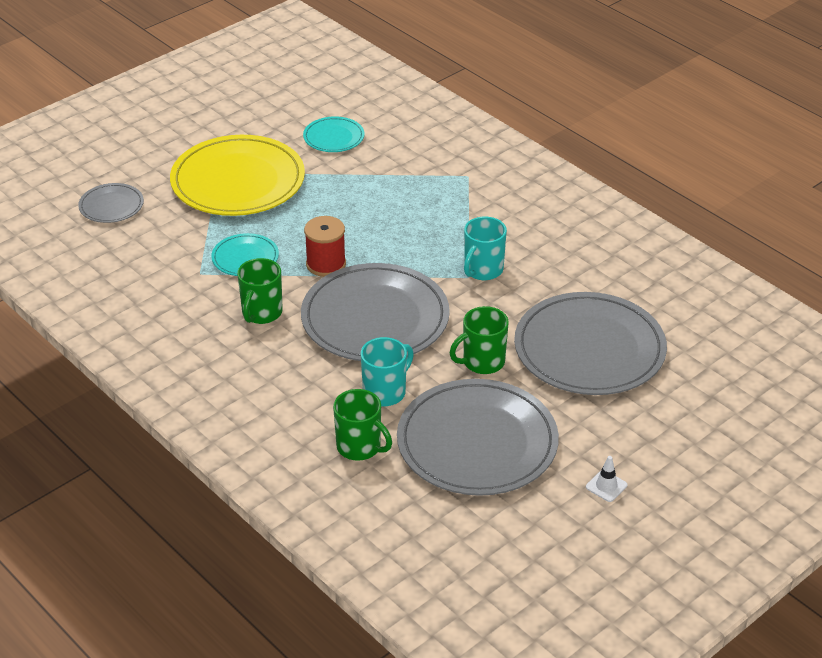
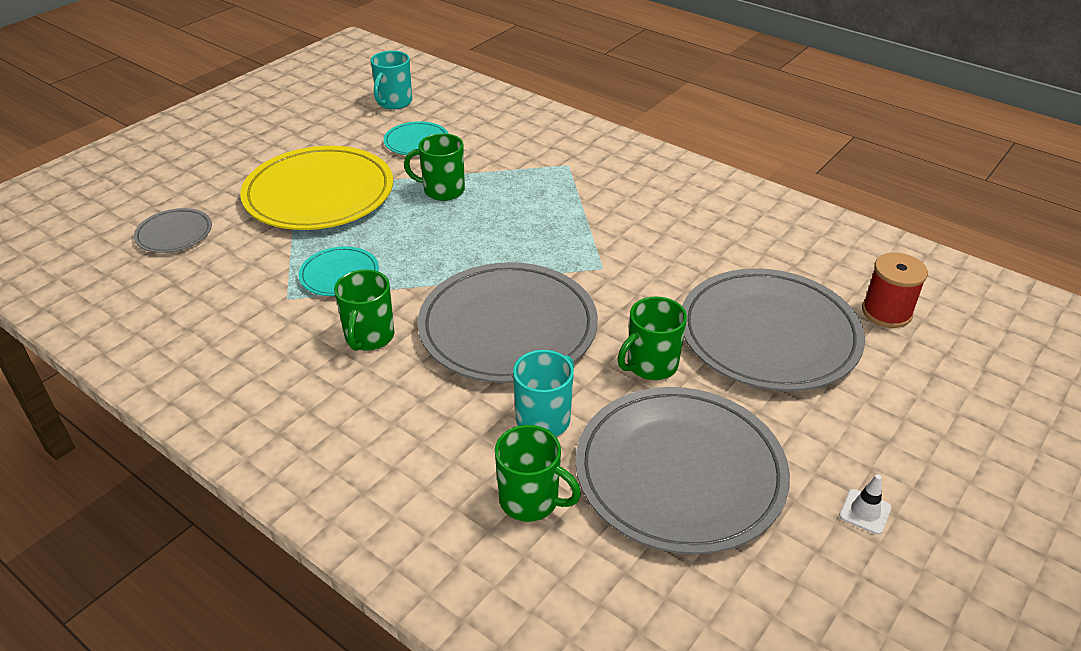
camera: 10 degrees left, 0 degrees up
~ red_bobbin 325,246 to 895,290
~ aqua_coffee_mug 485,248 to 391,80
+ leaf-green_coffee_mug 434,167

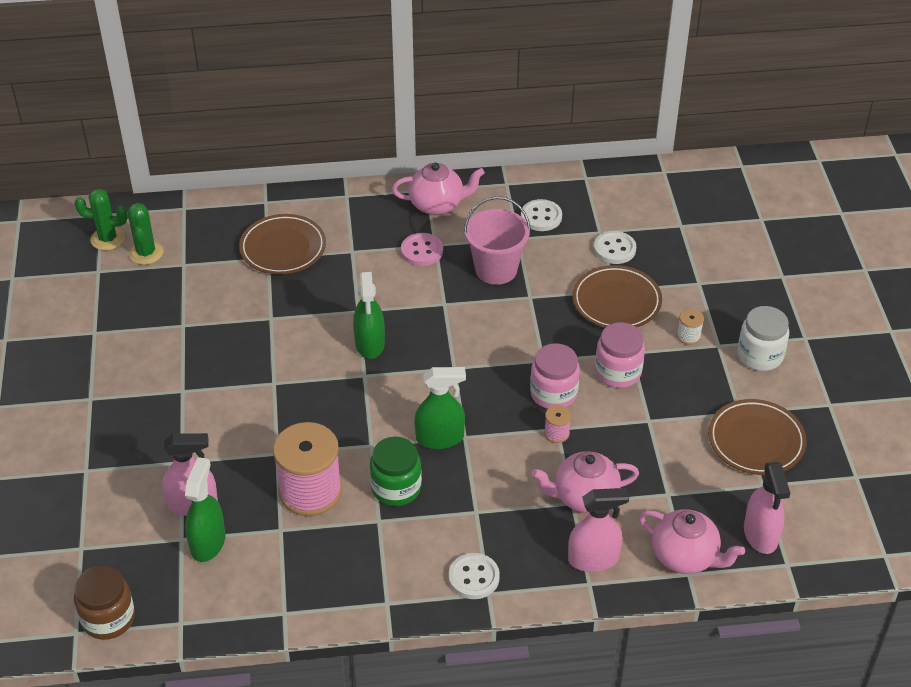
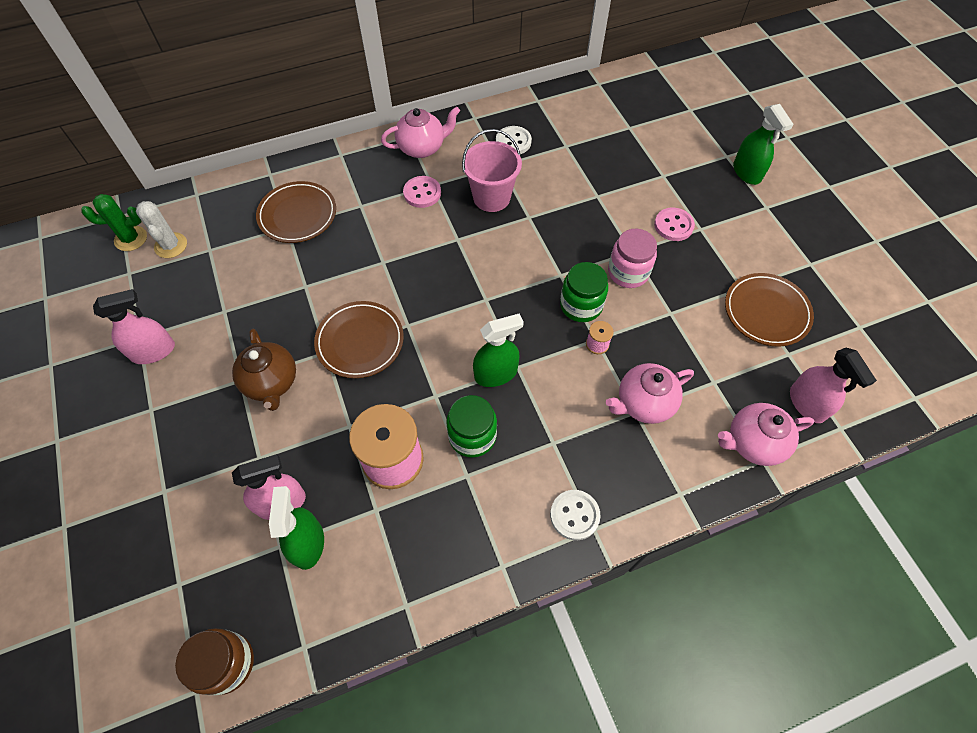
camera: 15 degrees left, 15 degrees up
~ leaf-green_saguaro_cactus 145,234 to white_saguaro_cactus 161,229
- white_button 615,247
~ brown_flat_dish 617,296 to 359,339
~ leaf-green_sprayer 369,315 to 763,144
- white_preserve_jar 763,338
~ white_bobbin 690,327 to pink_button 674,224
~ pink_preserve_jar 555,376 to leaf-green_preserve_jar 584,292
~ pink_sprayer 598,530 to 134,326
~ pink_tea_pot 692,541 = 766,434 150 degrees clockwise
+ brown_tea_pot 264,370

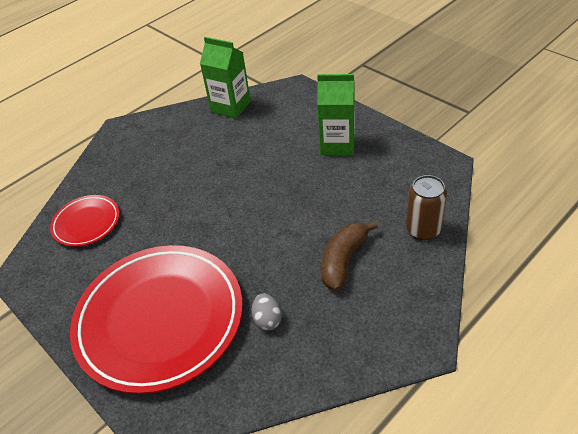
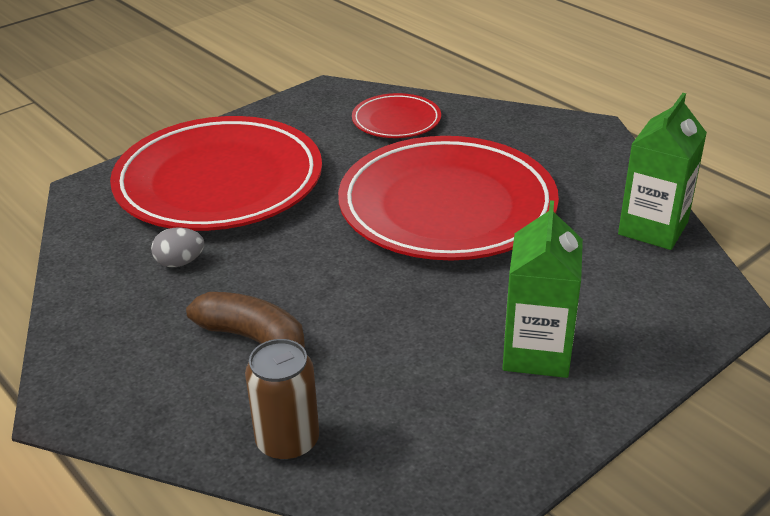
camera: 90 degrees right, 10 degrees down
+ red_flat_dish 448,198

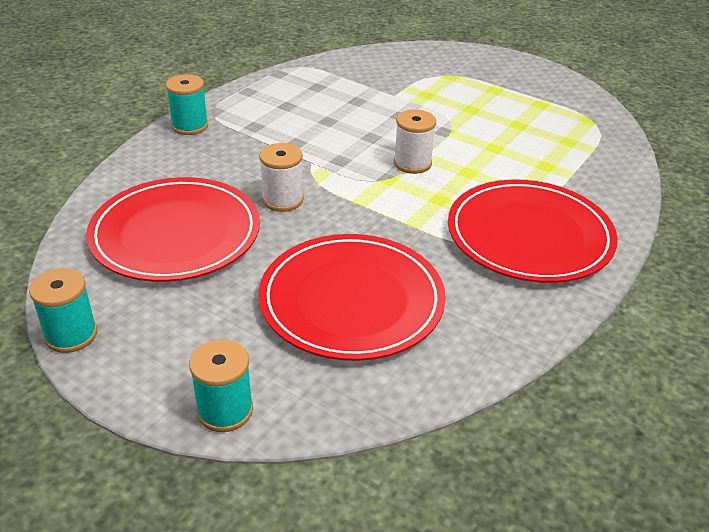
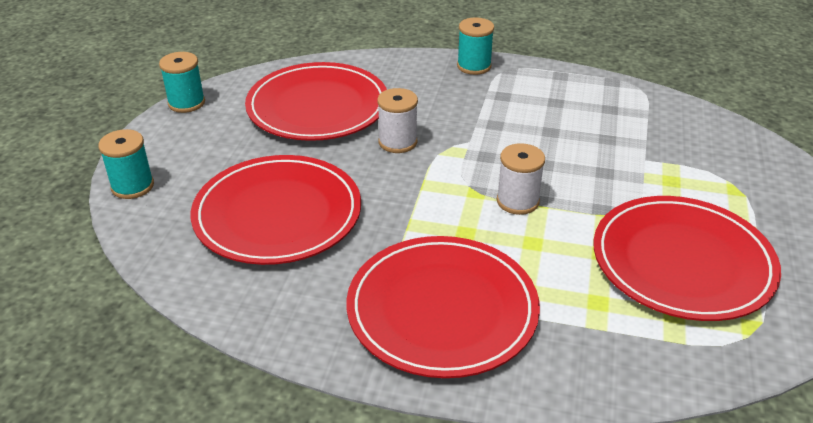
camera: 70 degrees right, 0 degrees up
+ red_flat_dish 687,258

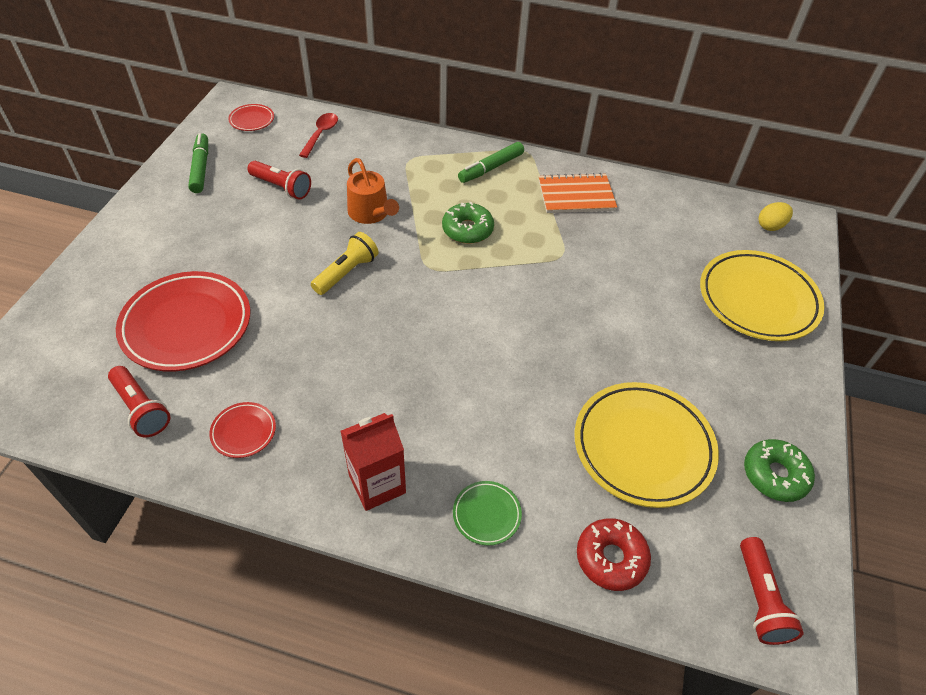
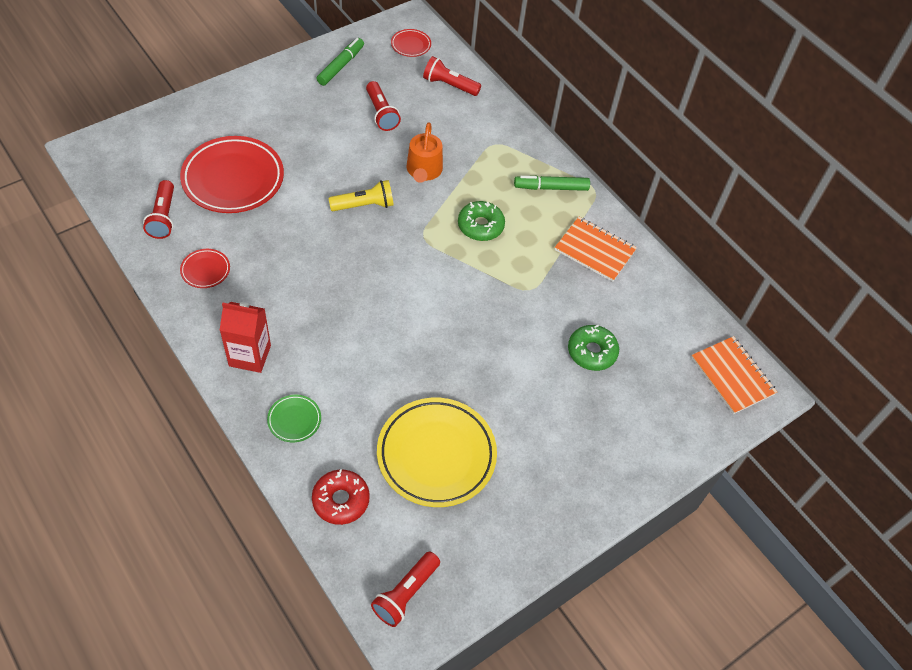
camera: 35 degrees right, 5 degrees up
~ red_teaspoon 318,135 to red_torch 452,76
~ yellow_egg 776,216 to bright_orange_exercise_book 734,375
- yellow_flat_dish 762,295
~ leaf-green_glazed_donut 779,470 to 593,348

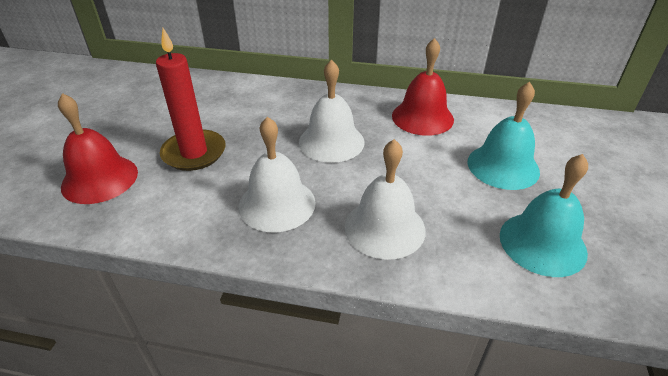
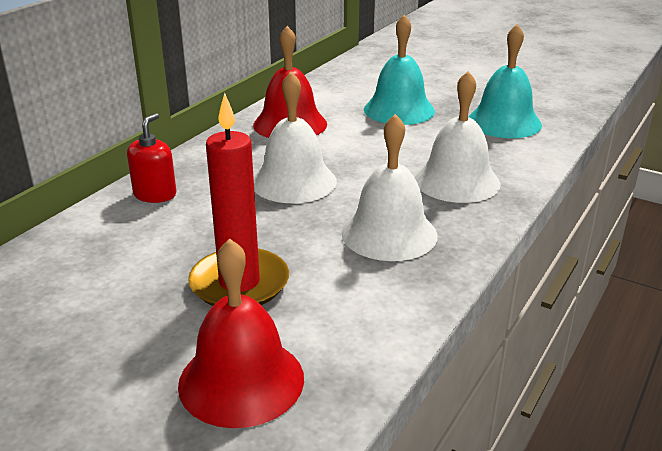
camera: 70 degrees left, 10 degrees down
+ red_pump_bottle 151,158

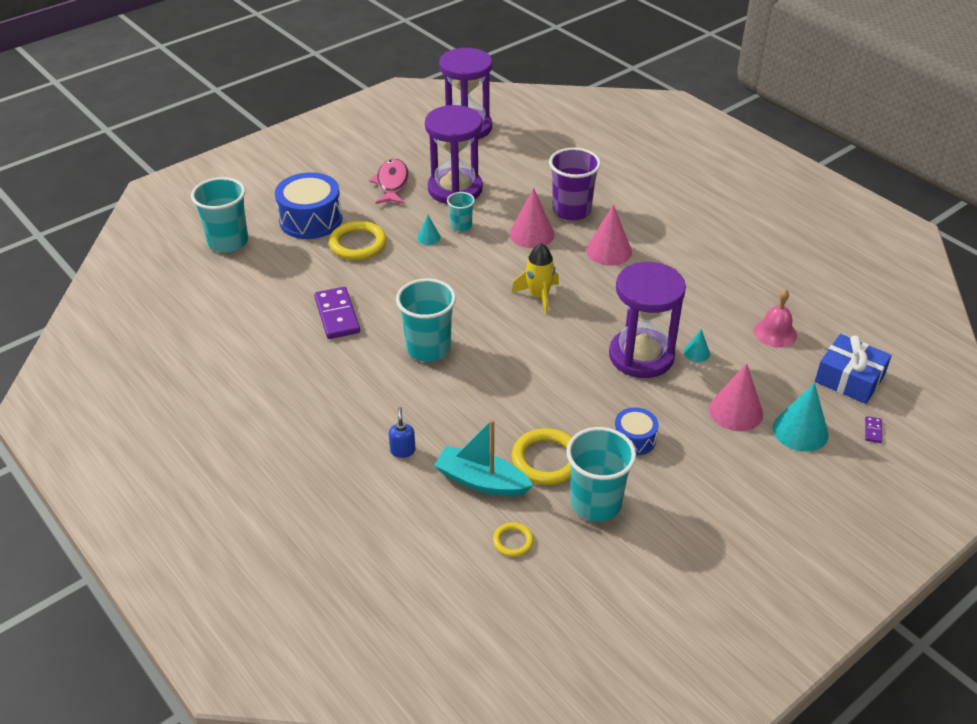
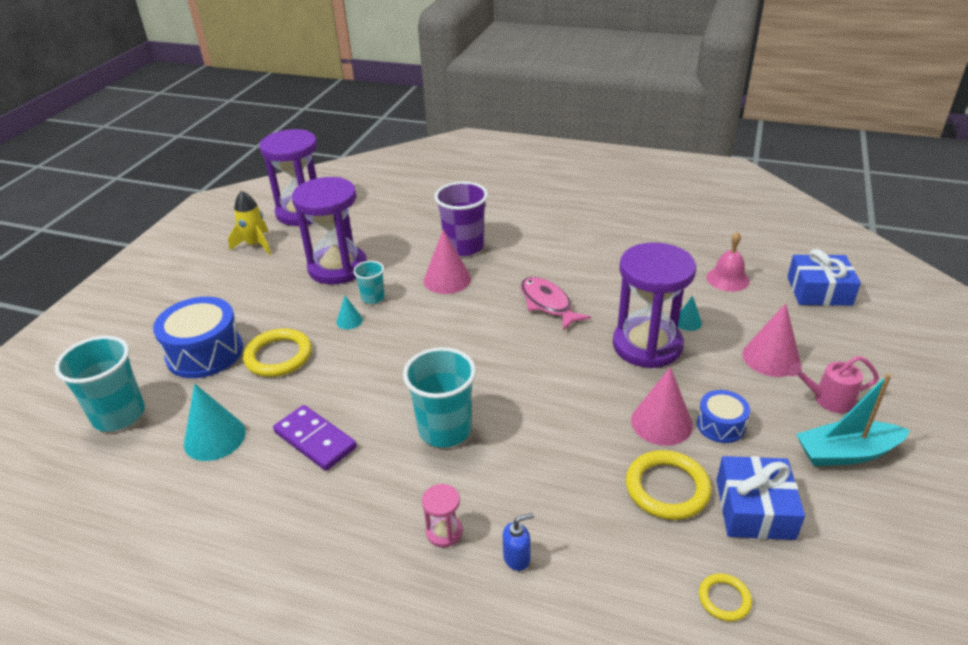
camera: 30 degrees left, 5 degrees down
~ pink_fish 389,181 to 555,304
~ pink_cone_shape 609,235 to 662,406
~ yellow_rocket 535,279 to 249,223
~ aqua_cone_shape 801,417 to 215,422
~ cobalt_pump_bottle 402,432 = 518,542 105 degrees clockwise
- violet_domino_piece 873,429
~ aqua_boat 483,458 to 853,420
~ aqua_beaker 601,474 to cobalt_wrapped_gift 760,498
+ pink_watering_pot 833,384
+ pink_sandglass 442,515

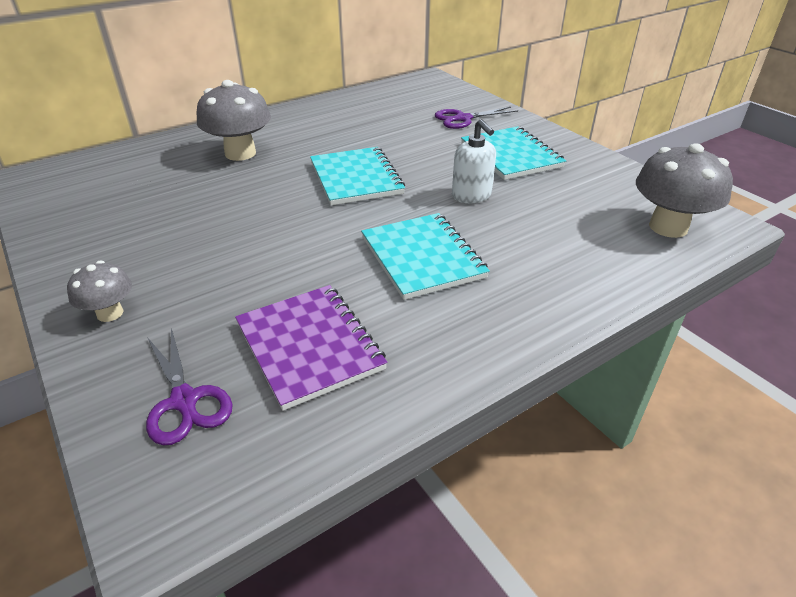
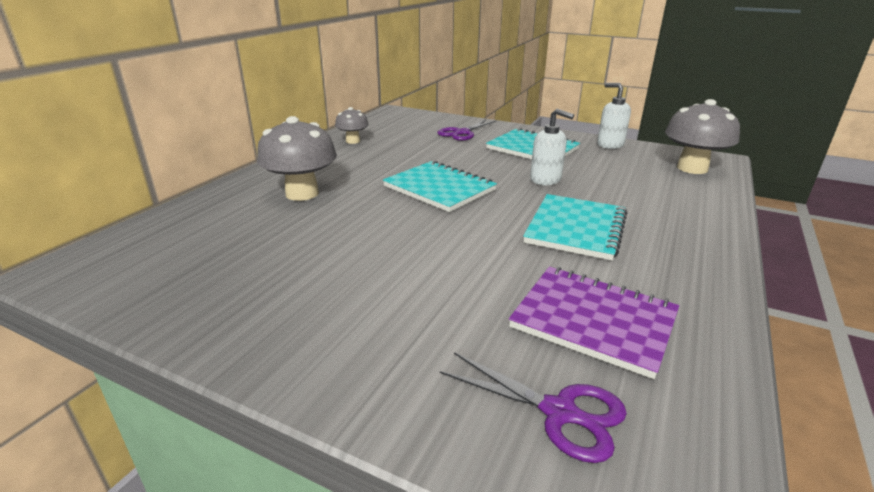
camera: 30 degrees left, 10 degrees down
~ aqua_exercise_book 425,256 = 575,227 75 degrees clockwise
~ gray_toadstool 99,291 to 351,125
+ white_pump_bottle 614,116

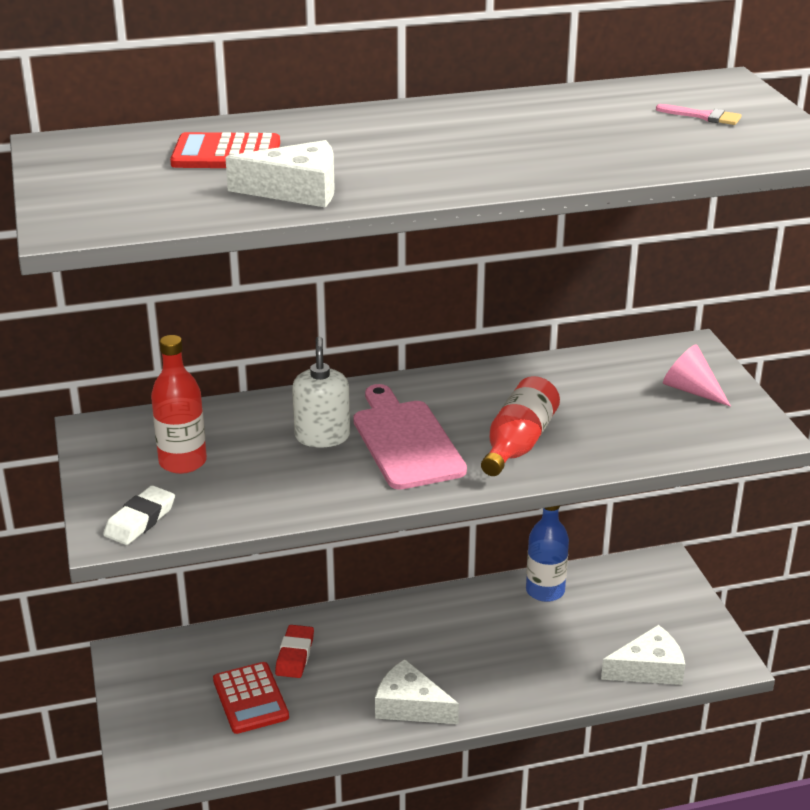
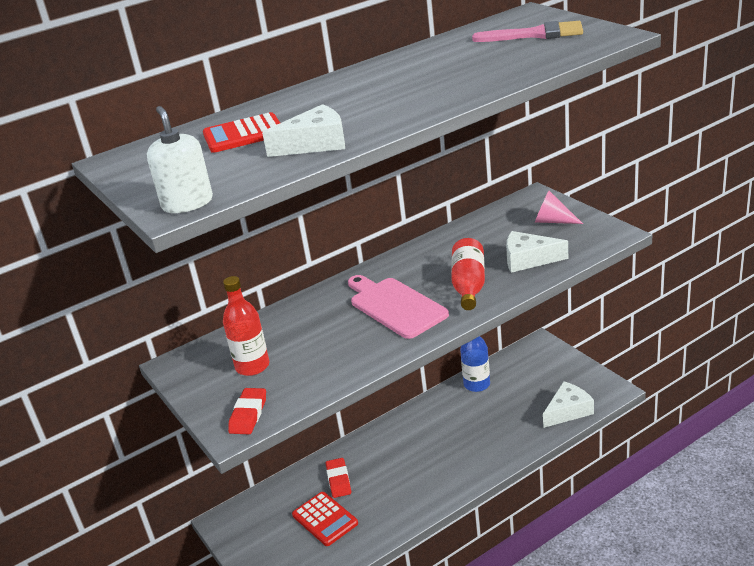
camera: 15 degrees left, 0 degrees up
~ pink_paintbrush 699,114 = 527,31 x1.90
~ white_pump_bottle 321,392 to 180,159
~ white_gum_eraser 139,515 to red_gum_eraser 247,411
~ white_piece_of_cheese 417,691 to 537,252

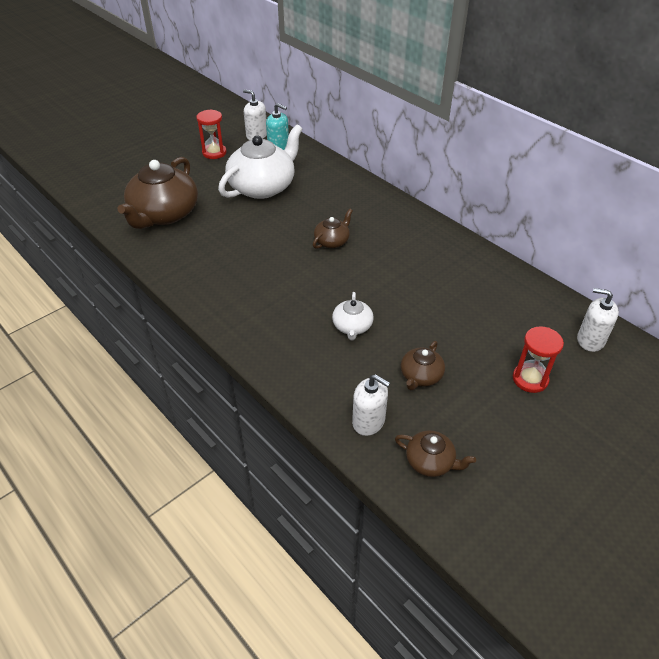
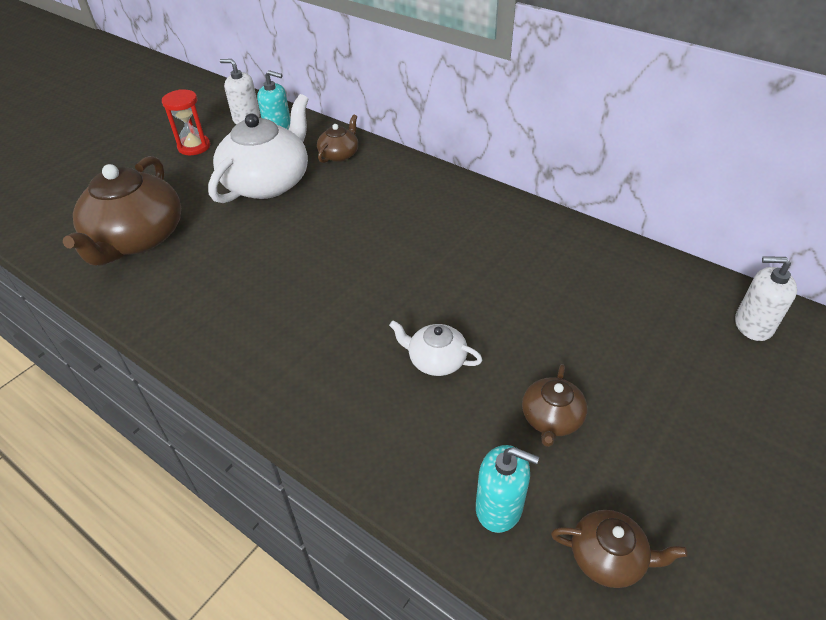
camera: 10 degrees left, 0 degrees up
~ brown_tea_pot 333,229 to 337,139
~ white_tea_pot 353,316 = 435,348 120 degrees clockwise
- red_sandglass 538,359
~ white_pump_bottle 371,405 to aqua_pump_bottle 507,489

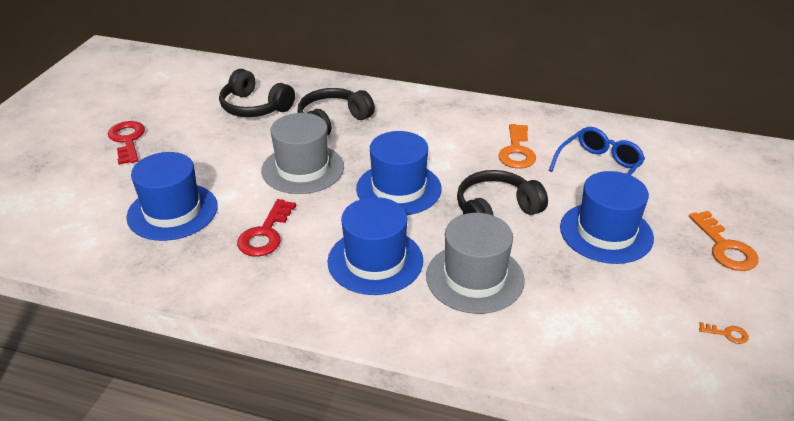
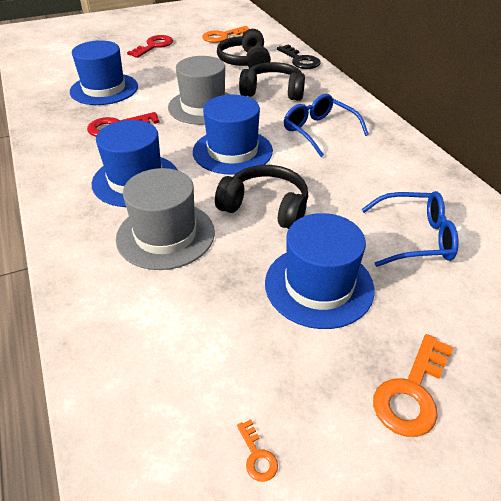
camera: 50 degrees right, 5 degrees up
~ bright_orange_key 517,146 to 226,34
+ ebony_key 299,57
+ cobalt_glasses 326,125

